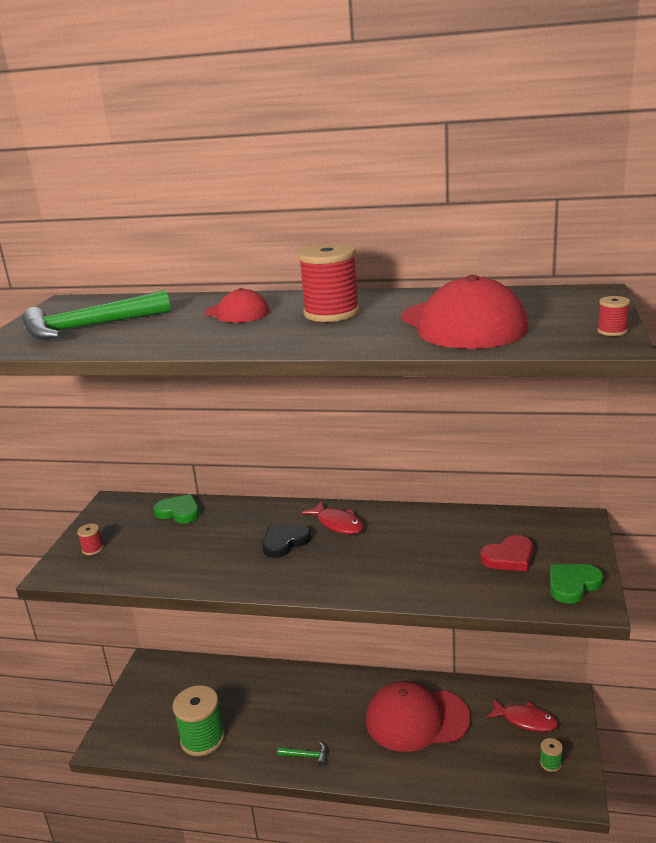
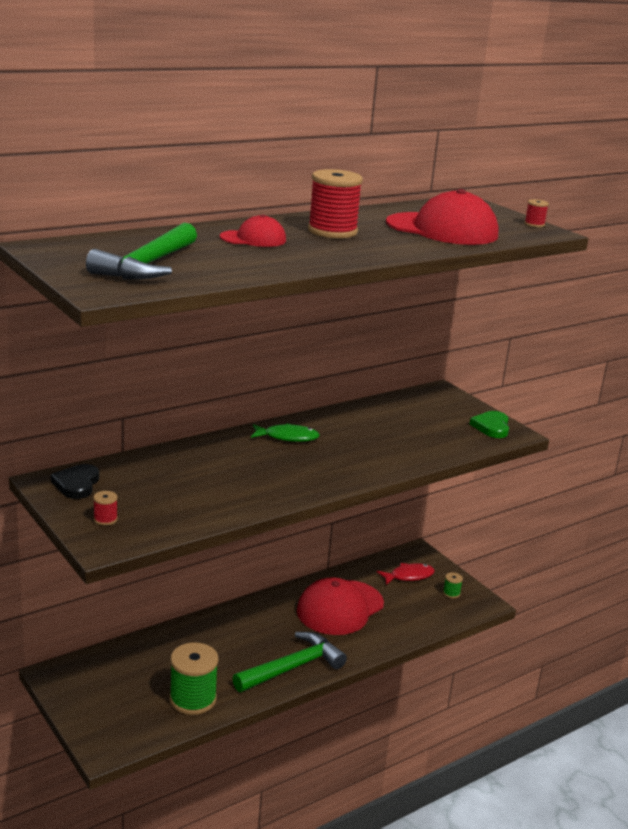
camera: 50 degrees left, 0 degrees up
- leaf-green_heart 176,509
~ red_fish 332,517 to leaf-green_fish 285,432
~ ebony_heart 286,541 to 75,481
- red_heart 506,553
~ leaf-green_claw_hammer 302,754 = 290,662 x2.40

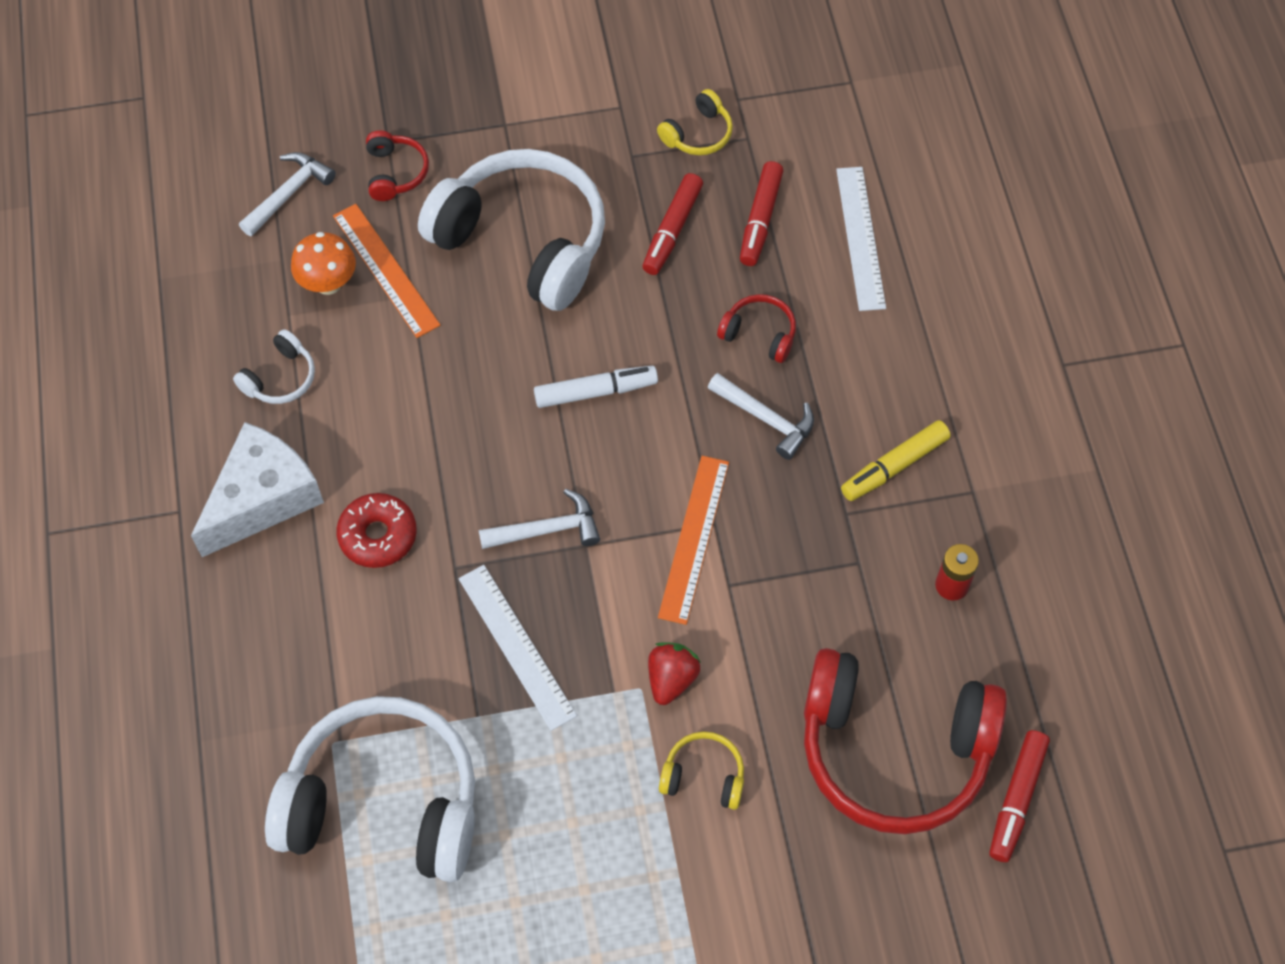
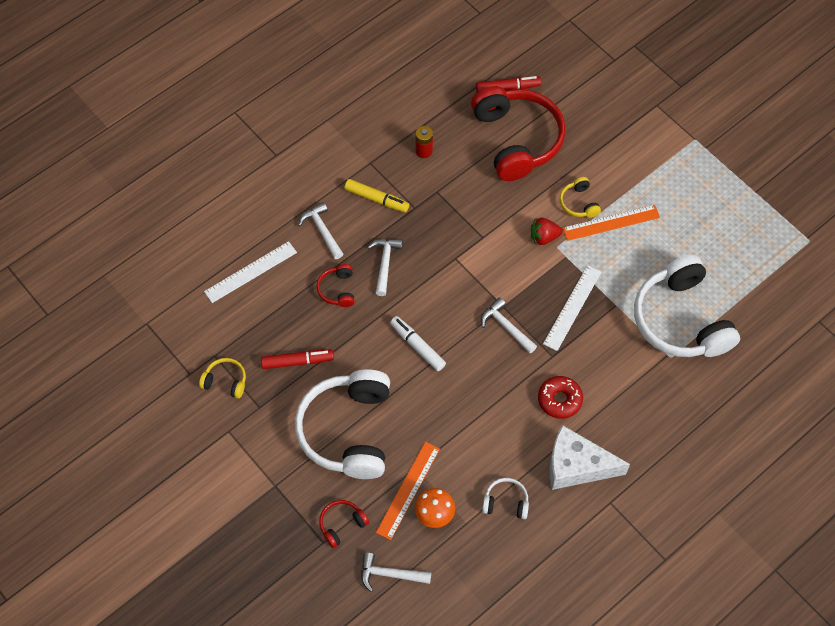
camera: 120 degrees left, 0 degrees up
- red_felt_pen 761,213
~ bright_orange_straightedge 693,540 to 611,223
+ white_claw_hammer 320,230

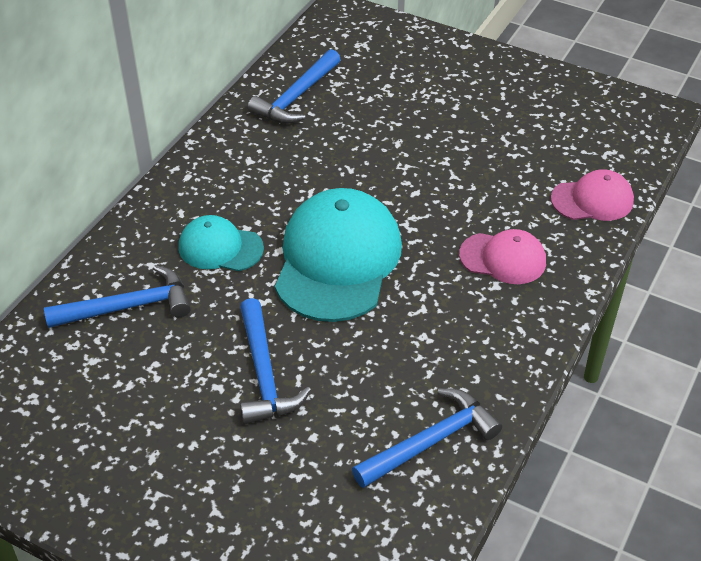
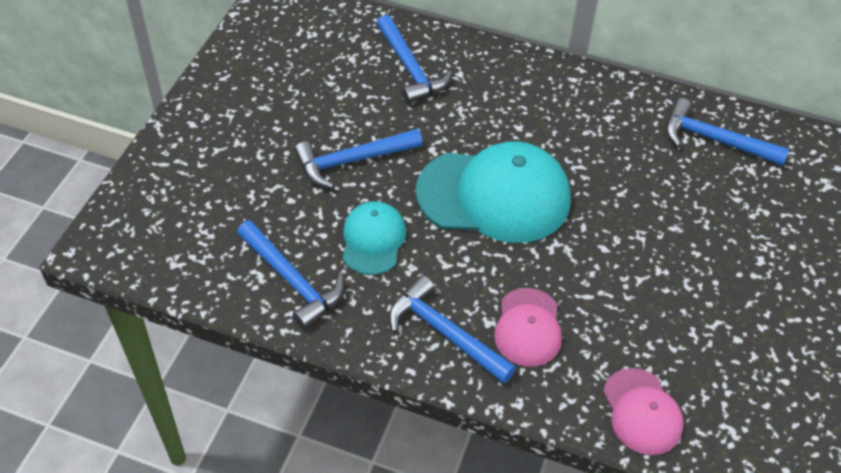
camera: 80 degrees right, 5 degrees up
~ aqua_baseball_cap 221,243 to 374,238
+ cobalt_claw_hammer 452,329

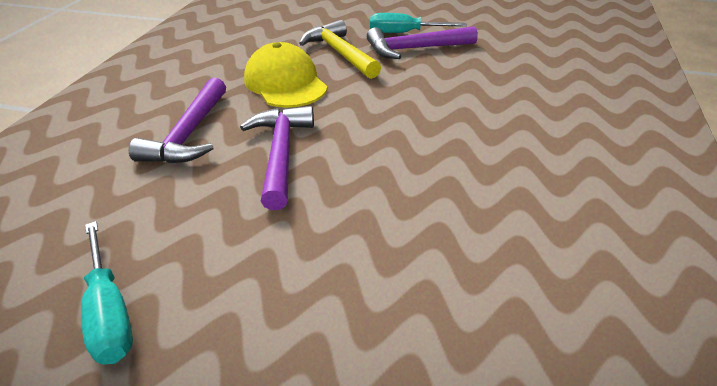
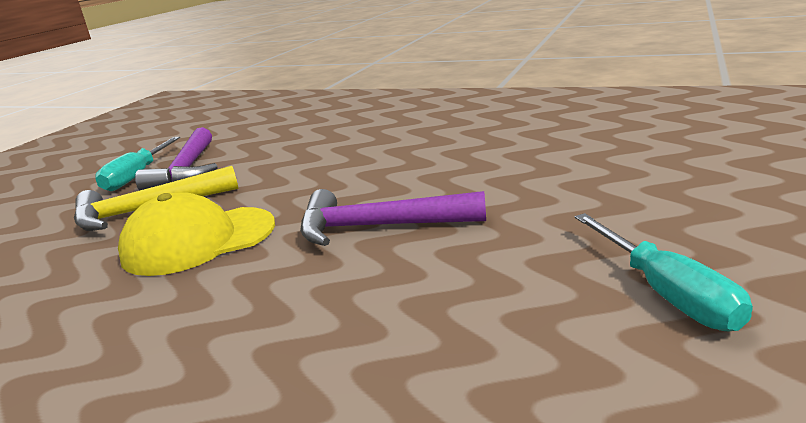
camera: 80 degrees left, 15 degrees down
- violet_claw_hammer 177,121
~ aqua_screwdriver 107,293 = 664,272 90 degrees clockwise

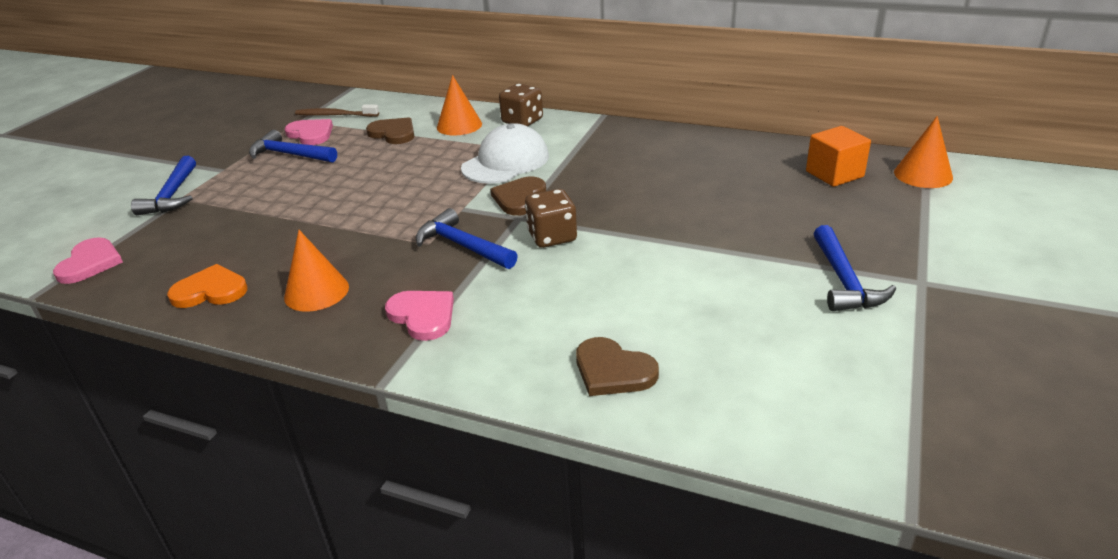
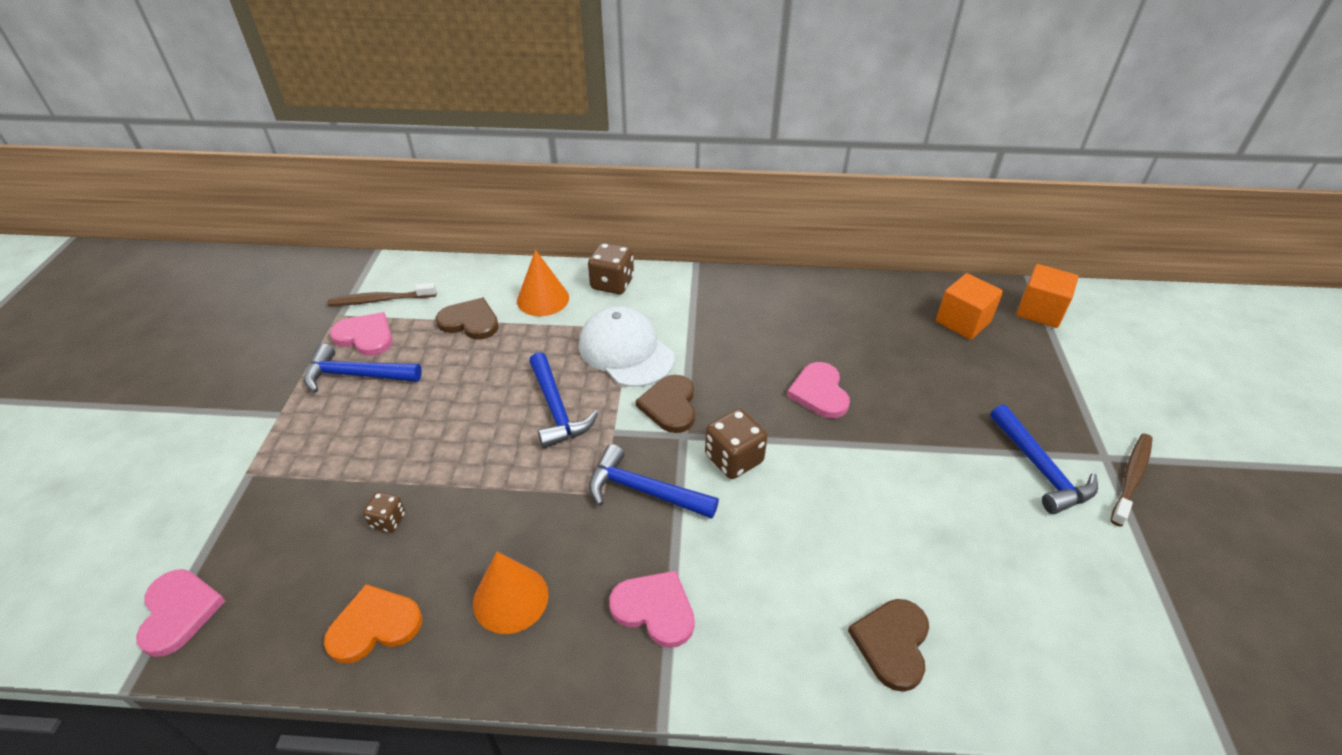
camera: 20 degrees left, 10 degrees up
~ bright_orange_cone_shape 923,152 to bright_orange_block 1047,296
~ white_baseball_cap 505,153 = 627,346 60 degrees counterclockwise
~ cobalt_claw_hammer 163,185 to 563,400
~ brown_heart 617,366 = 888,645 90 degrees clockwise
+ pink_heart 818,390
+ brown_toothbrush 1131,480
+ brown_dice 384,512

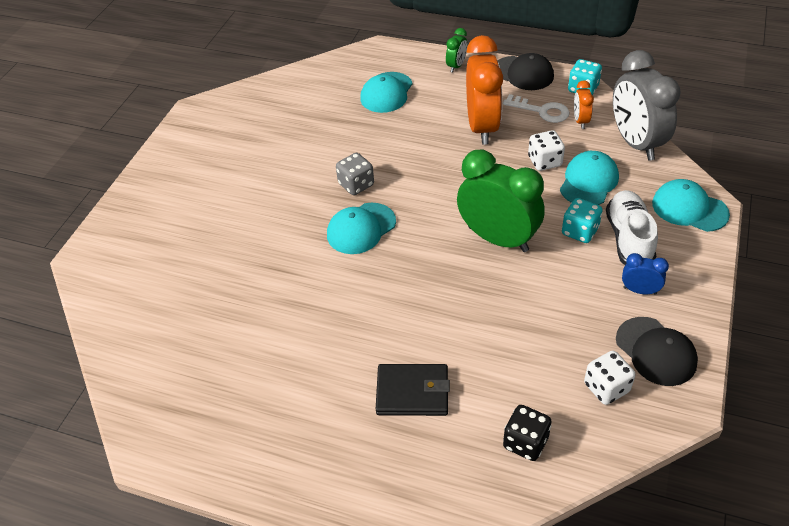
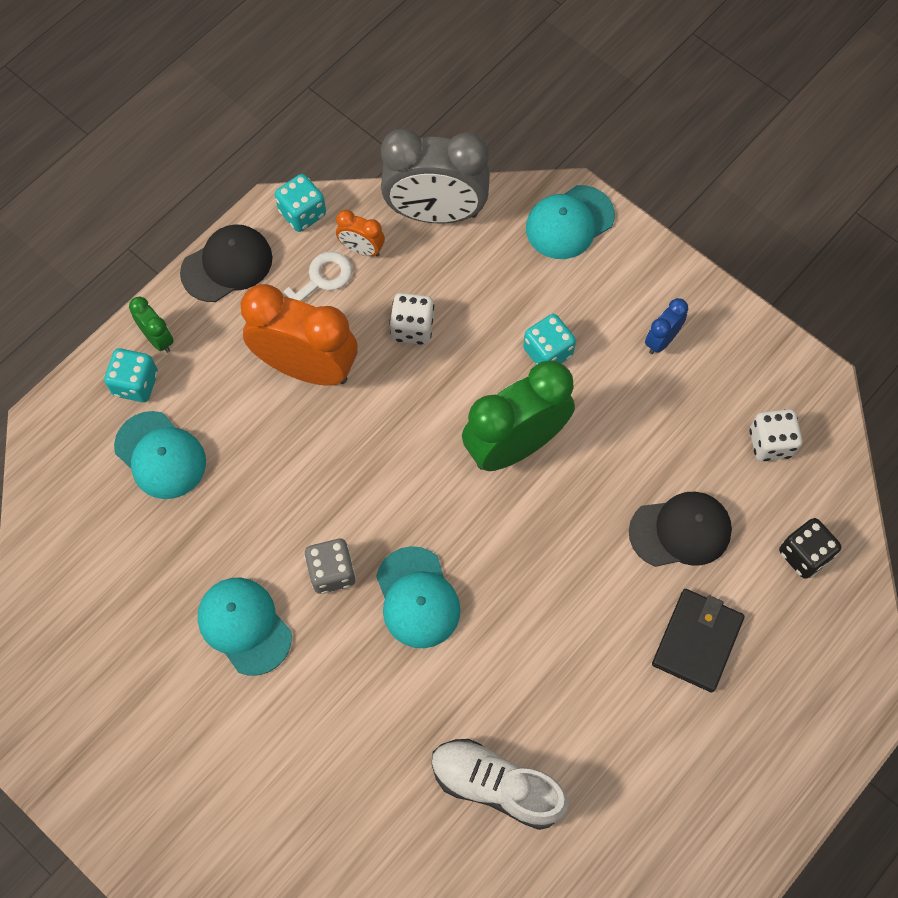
camera: 70 degrees left, 20 degrees up
~ aqua_baseball_cap 589,178 to 245,627
~ white_lace-up_shoe 632,227 to 500,784
~ ebony_baseball_cap 657,351 to 680,529
+ aqua_dice 131,375

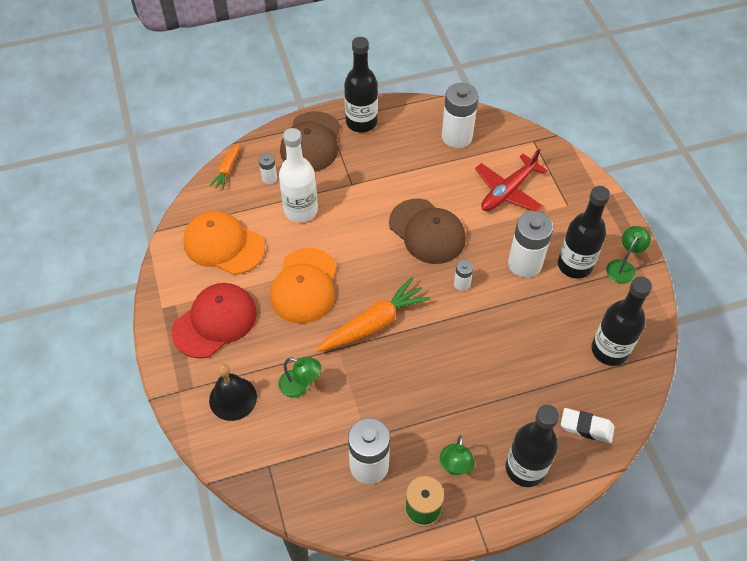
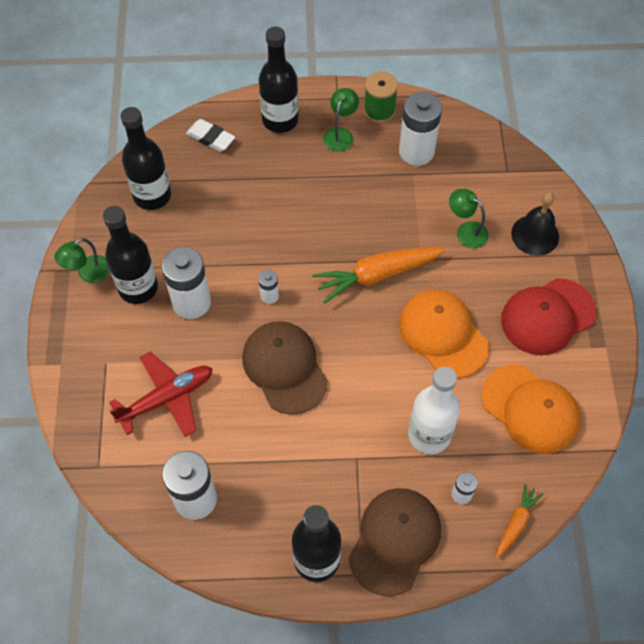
camera: 165 degrees left, 5 degrees up
~ bright_orange_baseball_cap 303,286 = 444,334 60 degrees counterclockwise

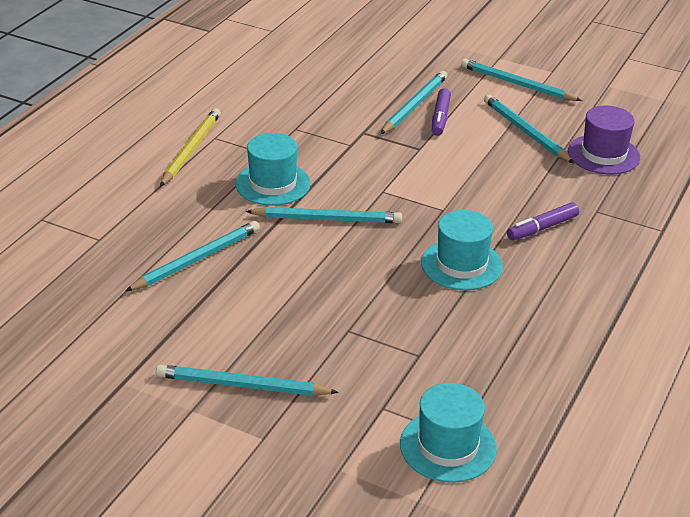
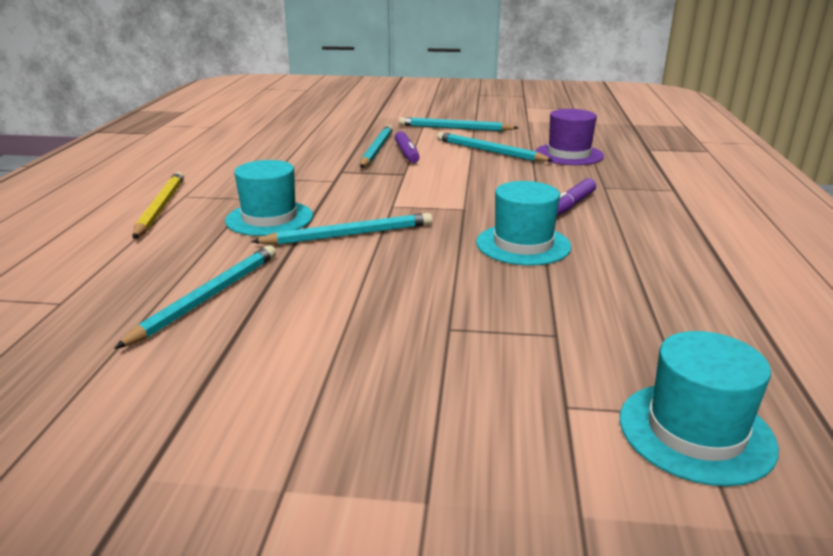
camera: 20 degrees left, 10 degrees down
- aqua_lead_pencil 247,380

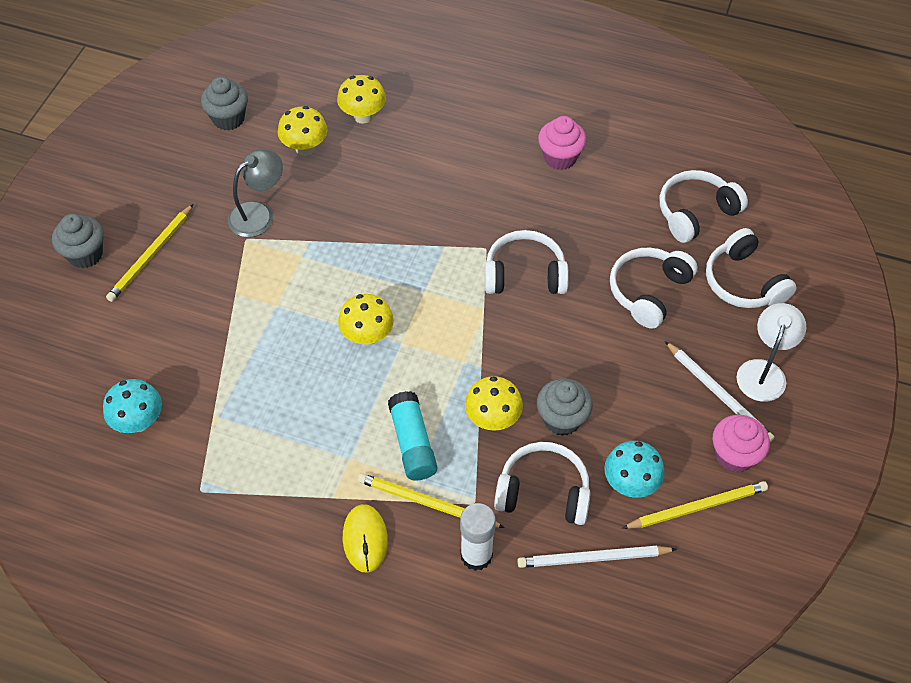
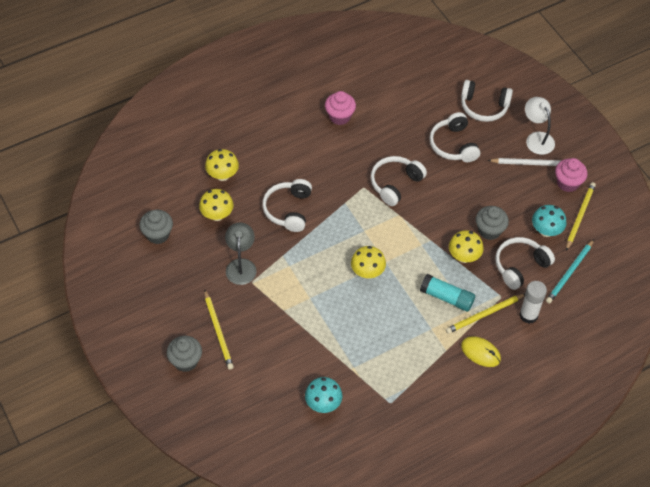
camera: 50 degrees left, 0 degrees up
~ white_over-ear_headphones 704,206 to 287,205
~ white_lead_pencil 597,557 to aqua_lead_pencil 570,271

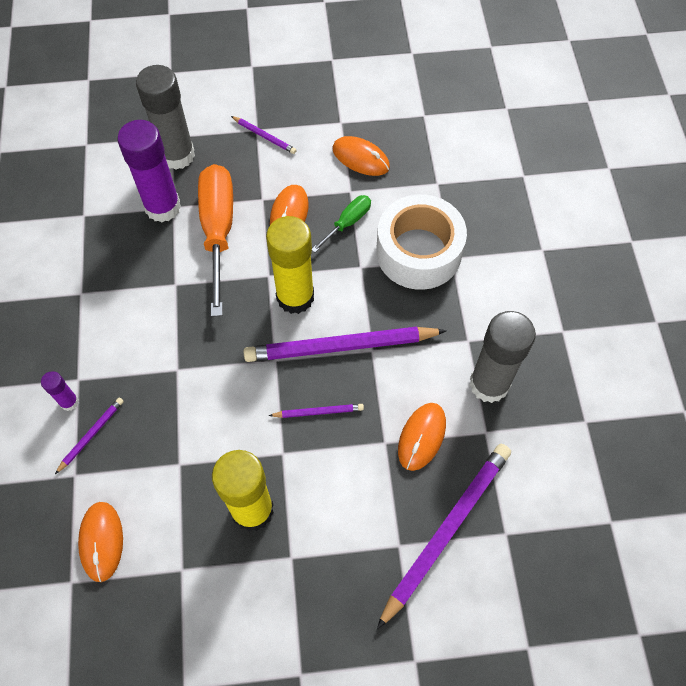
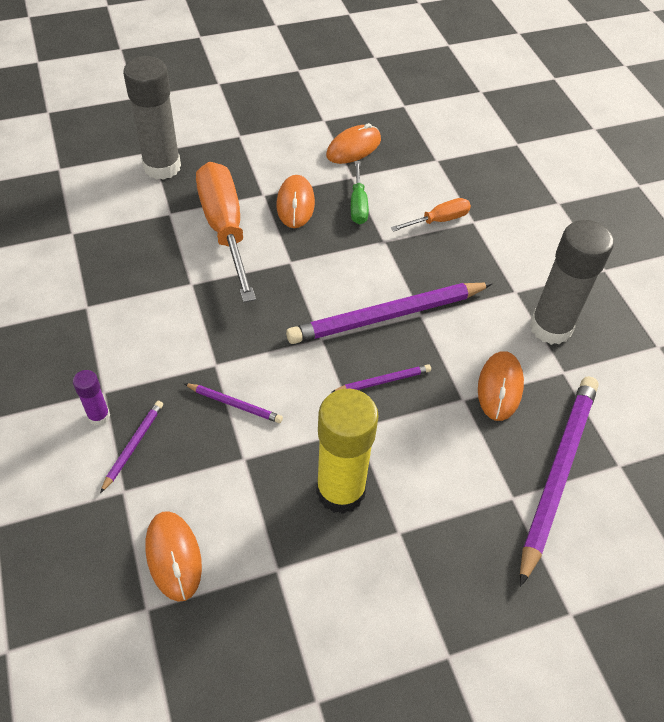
camera: 15 degrees left, 10 degrees down
~ violet_lead_pencil 263,135 to 233,403
- violet_stick_of_glue 149,171
~ bright_orange_PC_mouse 361,156 = 353,143 60 degrees counterclockwise
~ white_tape 421,242 to bright_orange_screwdriver 431,215
~ leaf-green_screwdriver 341,223 = 360,192 150 degrees clockwise
- yellow_stick_of_glue 290,265

